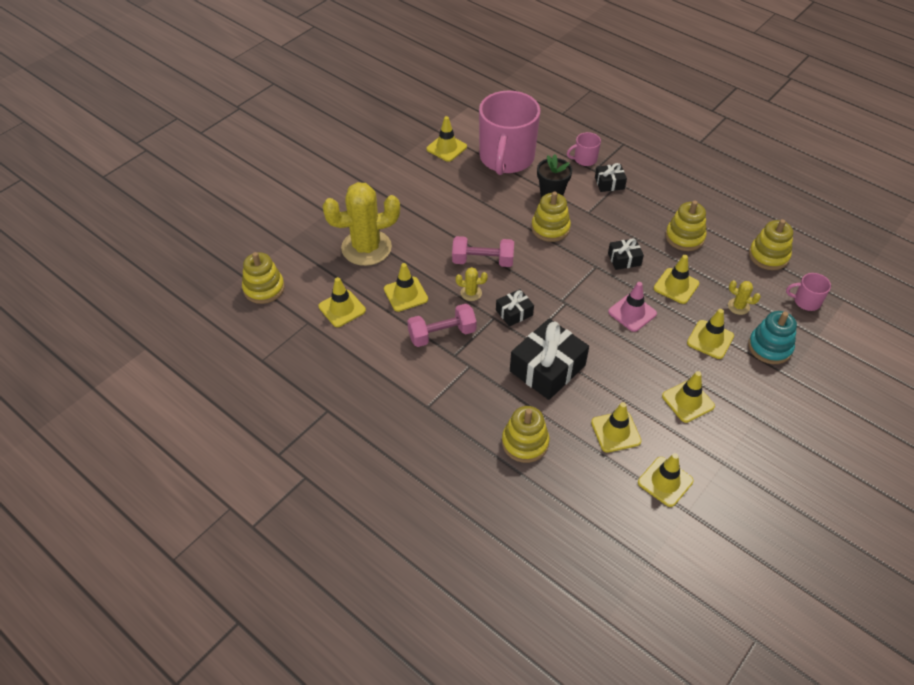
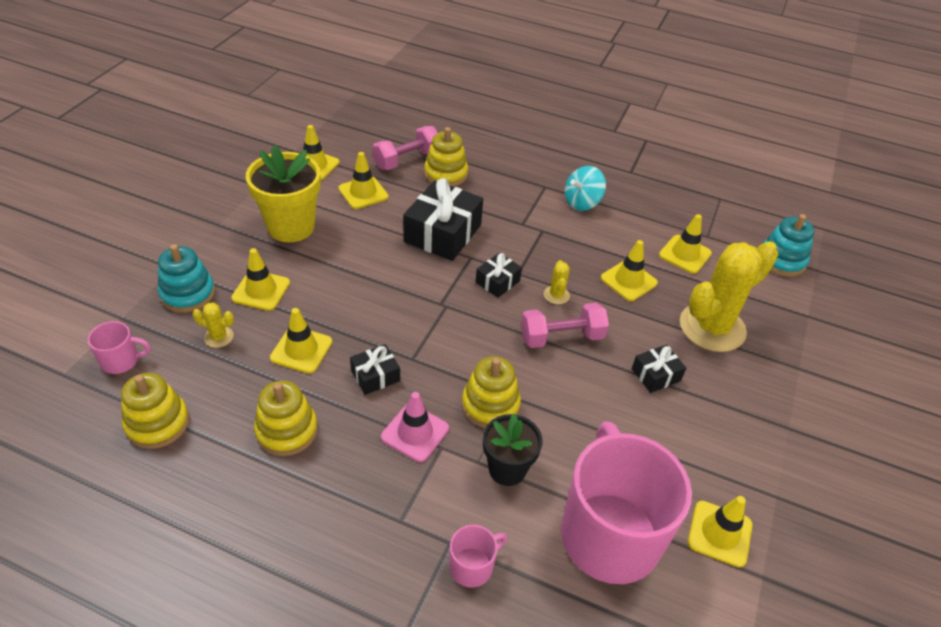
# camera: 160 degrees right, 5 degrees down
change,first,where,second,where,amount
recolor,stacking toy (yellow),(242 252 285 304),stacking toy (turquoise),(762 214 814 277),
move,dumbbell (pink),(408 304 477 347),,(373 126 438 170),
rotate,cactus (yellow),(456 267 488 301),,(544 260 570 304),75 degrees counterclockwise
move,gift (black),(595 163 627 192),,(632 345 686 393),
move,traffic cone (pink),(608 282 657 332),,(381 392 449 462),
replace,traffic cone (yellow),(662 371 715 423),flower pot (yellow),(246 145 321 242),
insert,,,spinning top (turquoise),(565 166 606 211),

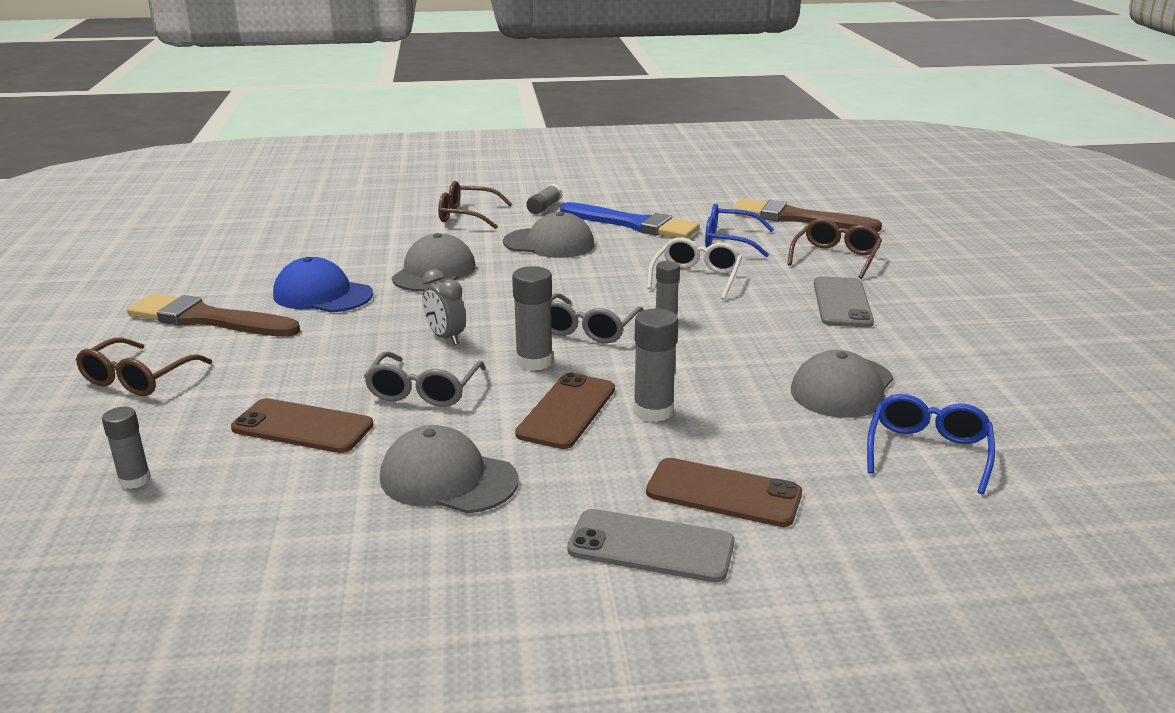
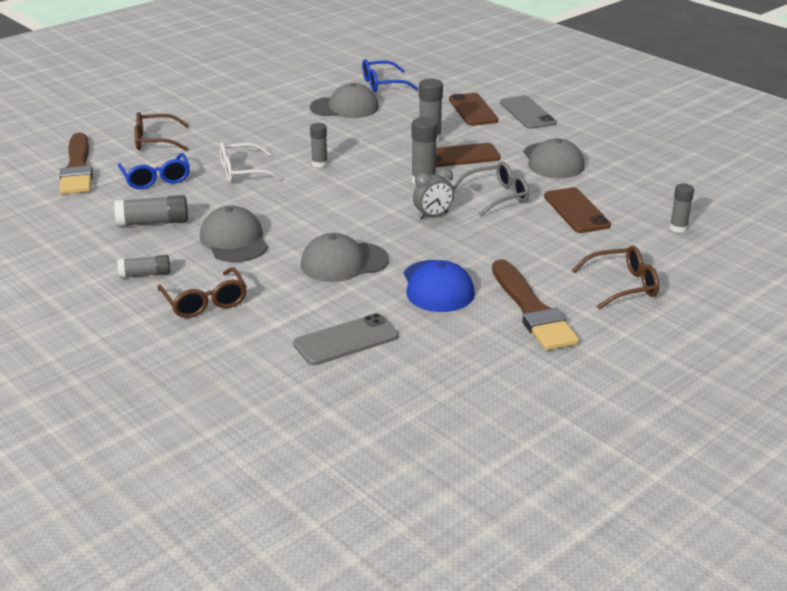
# camera: 125 degrees left, 5 degrees up
change,first,where,second,where,amount
rotate,clock (grey),(422 269 466 345),,(413 168 454 219),45 degrees clockwise
delete,glasses (grey),(551 293 644 343),,,
replace,brush (blue),(560 202 700 239),glue stick (grey),(114 195 188 227),
move,phone (grey),(814 276 874 327),,(293 313 399 365),

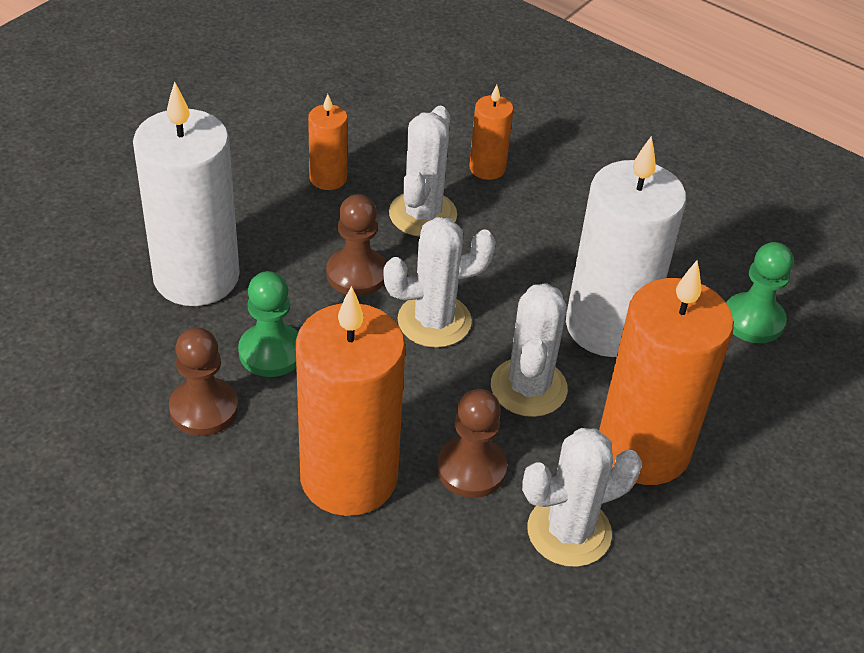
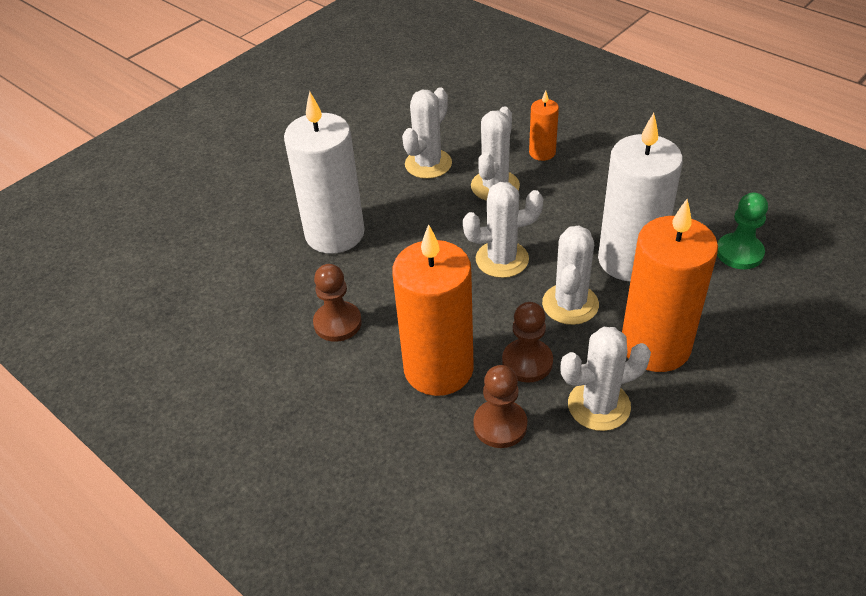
# camera: 10 degrees right, 0 degrees up
change,first,where,second,where,amount
delete,pawn (green),(238 271 298 377),,,
replace,candle (orange),(308 94 348 190),cactus (white),(402 87 452 179),
move,pawn (brown),(326 194 387 296),,(473 365 527 448),

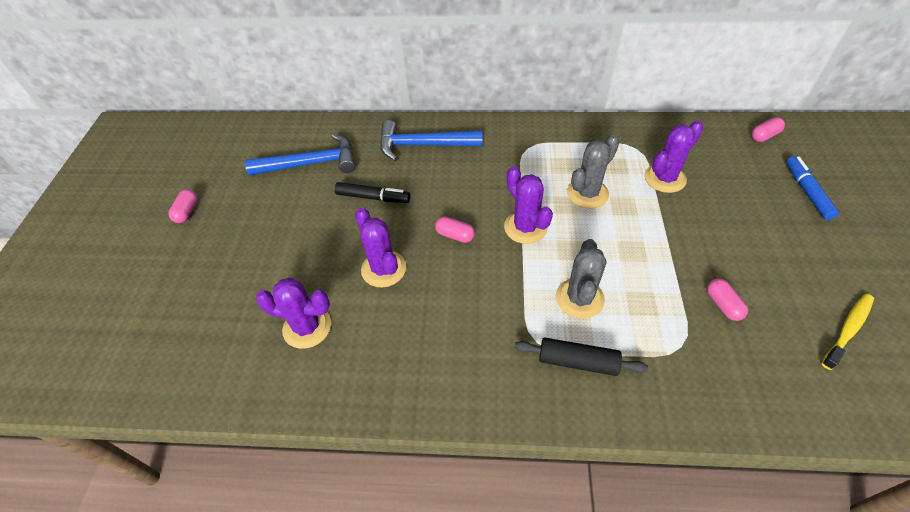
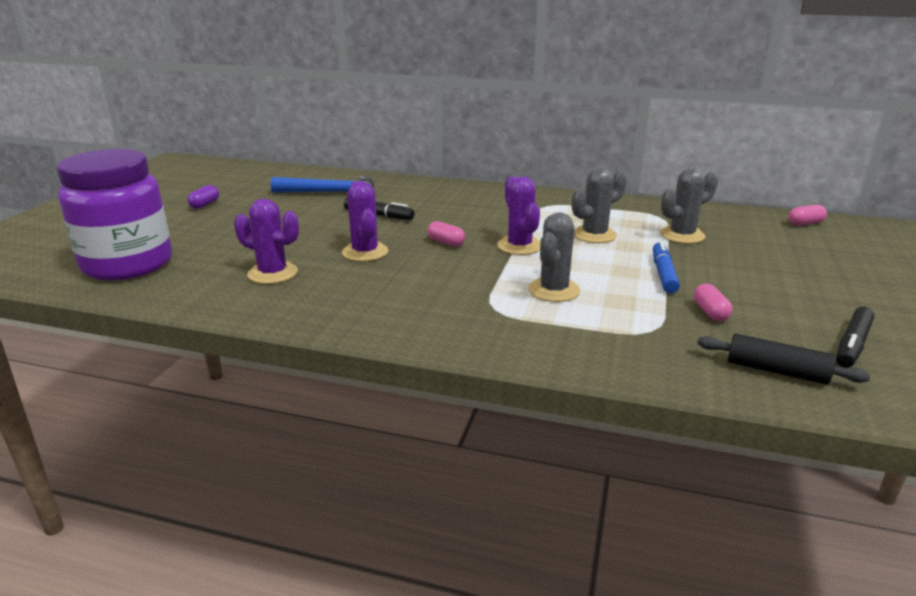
# camera: 10 degrees right, 25 degrees down
change,first,where,second,where,amount
recolor,capsule (pink),(168 189 198 223),capsule (purple),(187 185 219 209),
delete,hammer (blue),(380 120 482 161),,,
move,rolling pin (black),(514 338 648 376),,(697 334 870 384),
recolor,cactus (purple),(645 121 703 193),cactus (grey),(660 168 718 244),
move,marker (blue),(786 156 839 220),,(653 241 680 294),
replace,toothbrush (yellow),(822 294 874 370),marker (black),(836 307 874 368),
insert,,,jar (purple),(56 149 172 281),

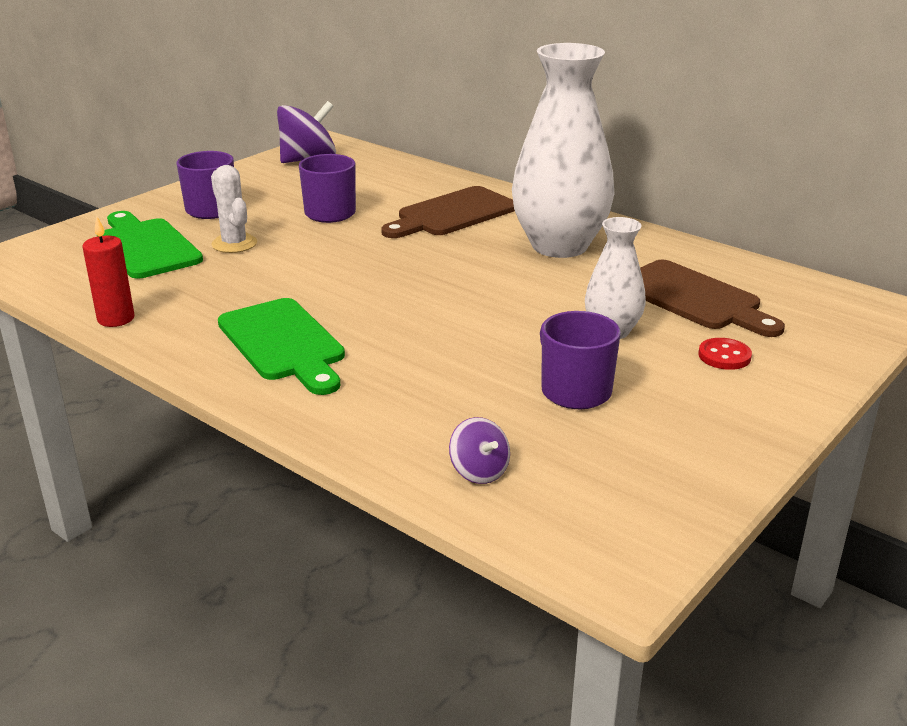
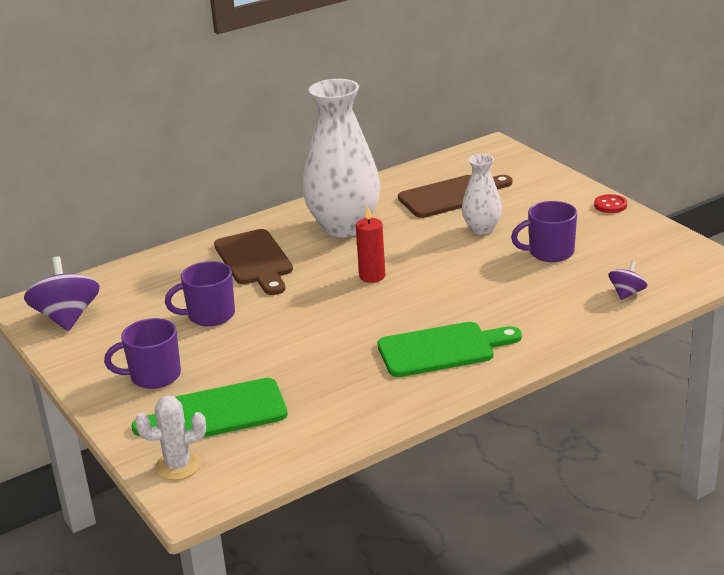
# camera: 70 degrees left, 0 degrees up
change,first,where,second,where,amount
move,candle (red),(82 216 135 327),,(356 206 385 283),
move,cactus (white),(211 165 257 253),,(135 396 206 480),
rotate,spinning top (purple),(449 417 510 484),,(609 261 648 300),45 degrees counterclockwise
move,button (red),(698 338 752 370),,(594 194 627 213),

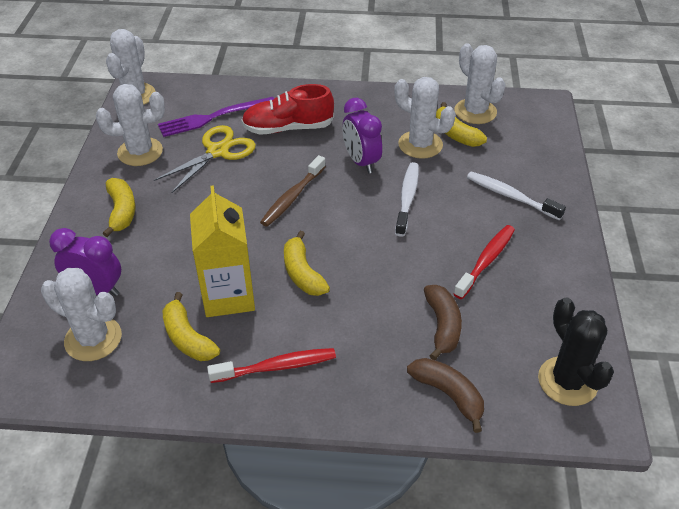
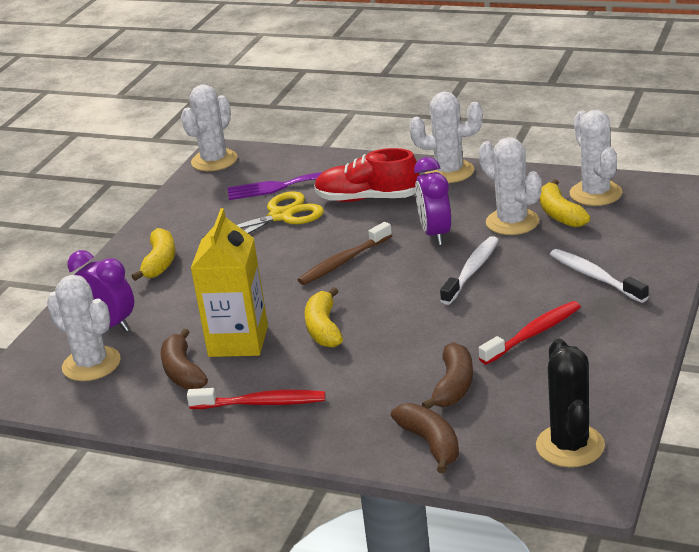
# camera: 20 degrees right, 15 degrees down
change,first,where,second,where,amount
move,cactus (white),(96 84 165 166),,(409 92 482 183),
recolor,banana (yellow),(163 292 220 361),banana (brown),(161 329 208 389),

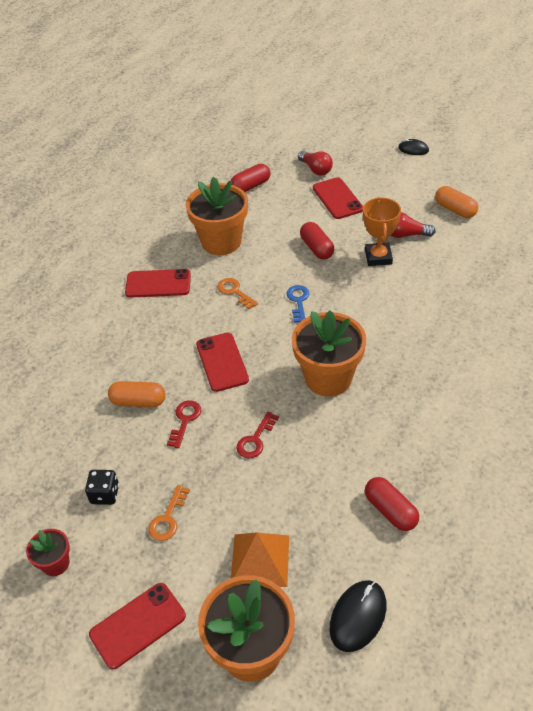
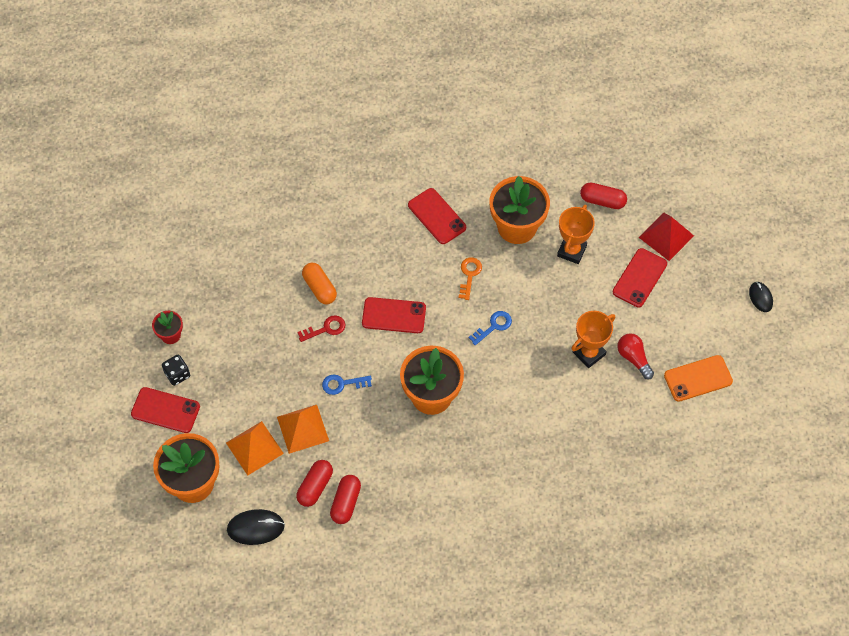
# camera: 50 degrees right, 15 degrees up
change,first,where,second,where,amount
move,dice (black),(85 470 119 505),,(162 355 190 386),
delete,key (orange),(148 485 190 541),,,
rotate,phone (red),(196 333 249 392),,(362 297 426 333),60 degrees clockwise
recolor,key (red),(236 411 279 458),key (blue),(322 374 372 395),
replace,light bulb (red),(298 151 333 176),pyramid (red),(639 212 694 261),
move,capsule (red),(300 222 334 260),,(296 460 333 507),
replace,capsule (orange),(435 186 478 218),phone (orange),(664 355 733 402),
insert,,,pyramid (orange),(277 405 329 454),
insert,,,trophy (orange),(557 205 595 264),

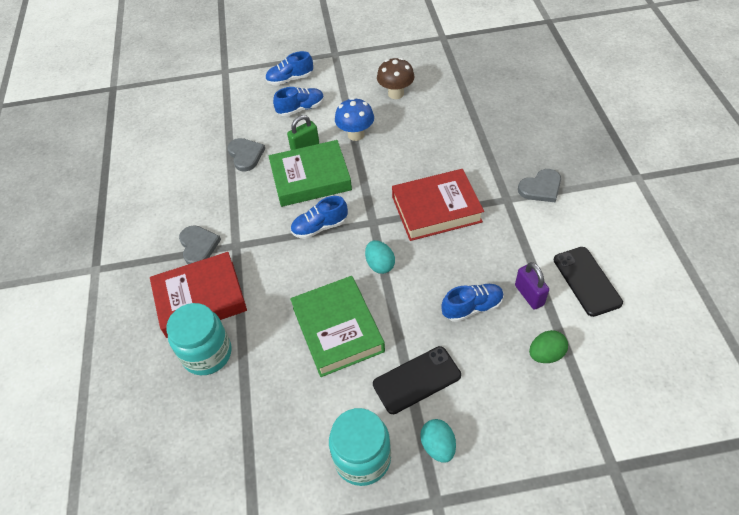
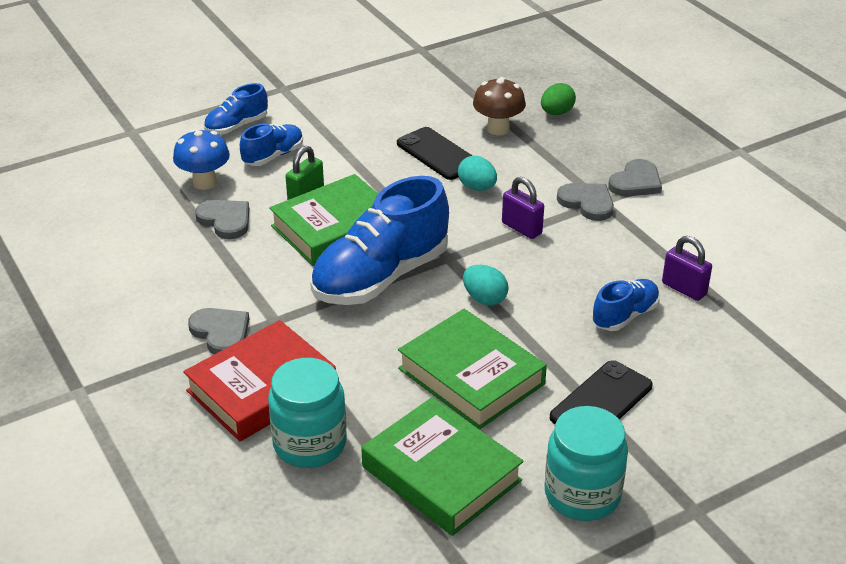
# camera: 25 degrees left, 15 degrees down
change,first,where,second,where,amount
resize,shoe (blue),(291 196 348 239),,(310 176 449 305),x1.98
move,mushroom (blue),(335 97 374 141),,(173 129 230 190),
move,mushroom (brown),(377 58 415 99),,(473 77 526 135),
replace,book (red),(392 169 484 241),padlock (purple),(502 177 544 239),
move,egg (turquoise),(420 419 456 462),,(458 156 497 191),
move,egg (green),(529 330 568 363),,(541 83 576 115),
move,phone (black),(554 247 623 317),,(397 127 473 180),
insert,,,book (green),(361 397 524 536),
insert,,,heart (grey),(557 183 614 221),

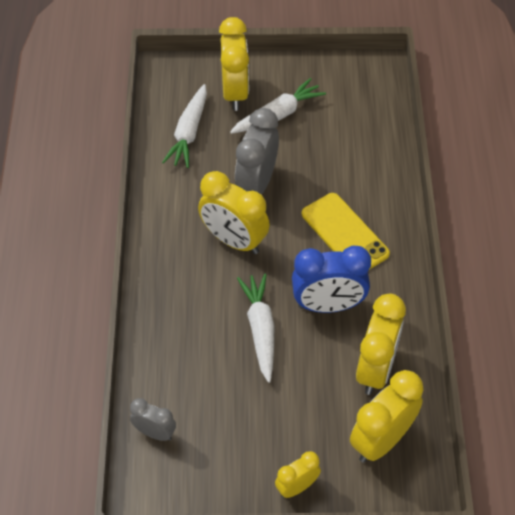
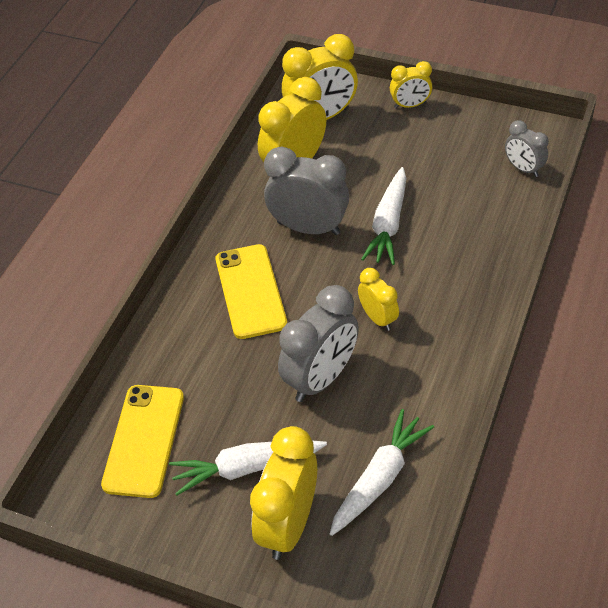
# camera: 155 degrees left, 5 degrees down
change,first,where,second,where,amount
resize,clock (yellow),(198 171 270 254),,(358 268 399 331),x0.56
recolor,clock (blue),(292 246 371 313),clock (grey),(264 147 349 235),
insert,,,phone (yellow),(101 385 184 498),

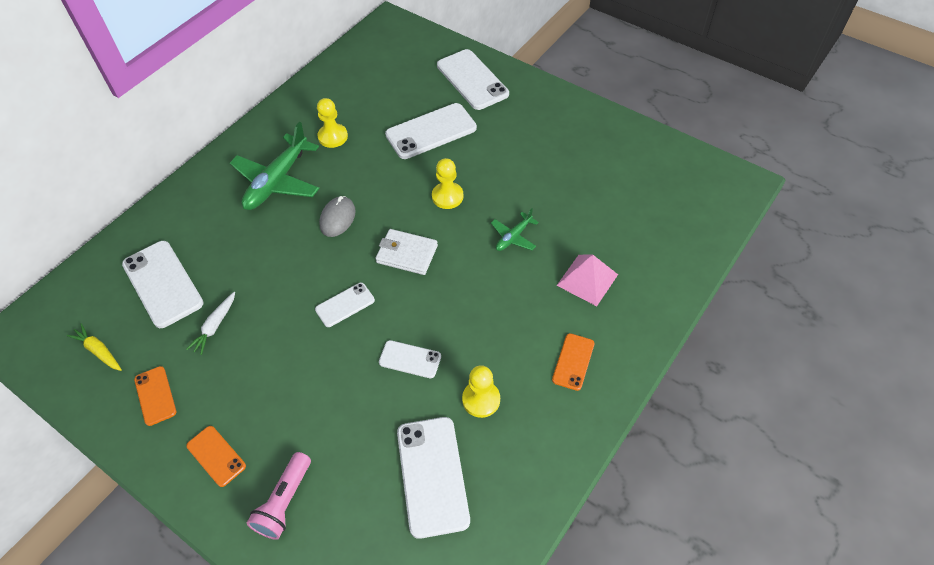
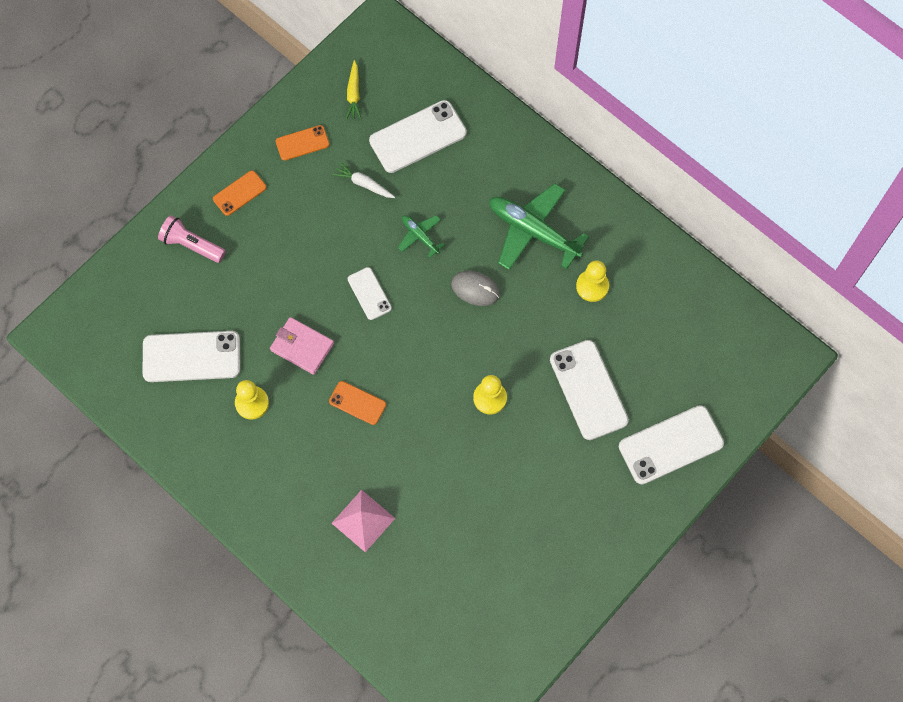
# camera: 95 degrees right, 15 degrees up
change,first,where,second,where,amount
rotate,carrot (yellow),(67 323 122 371),,(346 60 362 119),135 degrees clockwise
delete,wallet (white),(375 229 438 275),,,
replace,phone (white),(379 340 441 378),wallet (pink),(270 317 334 375),
move,plane (green),(491 208 539 251),,(398 215 445 258),
move,phone (orange),(552 333 595 391),,(329 381 386 425),

